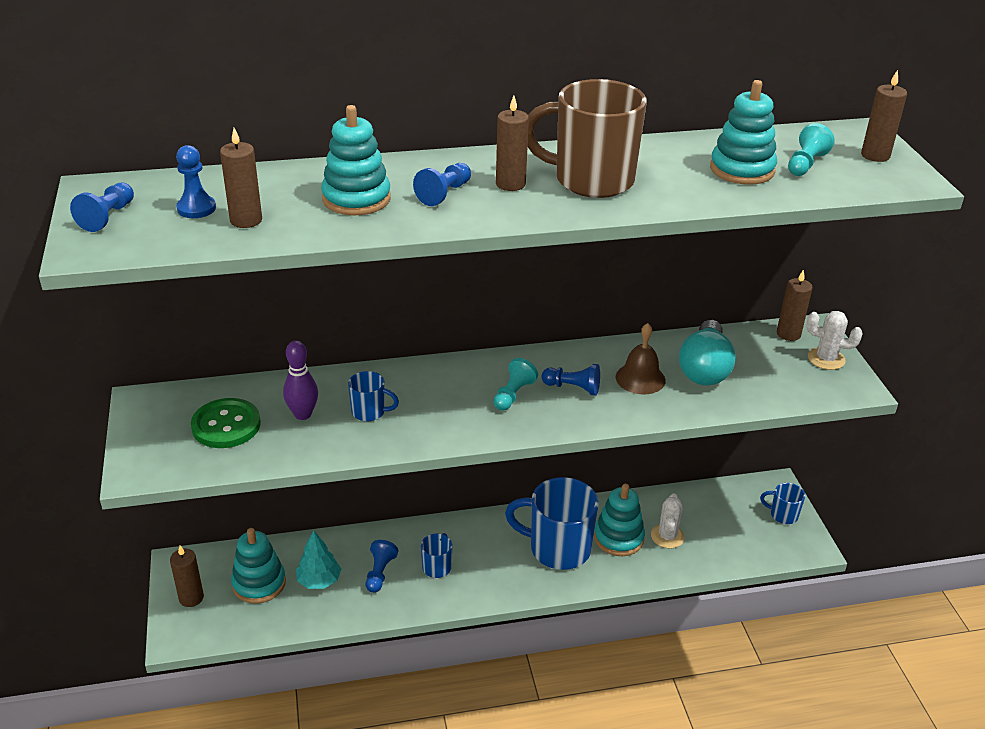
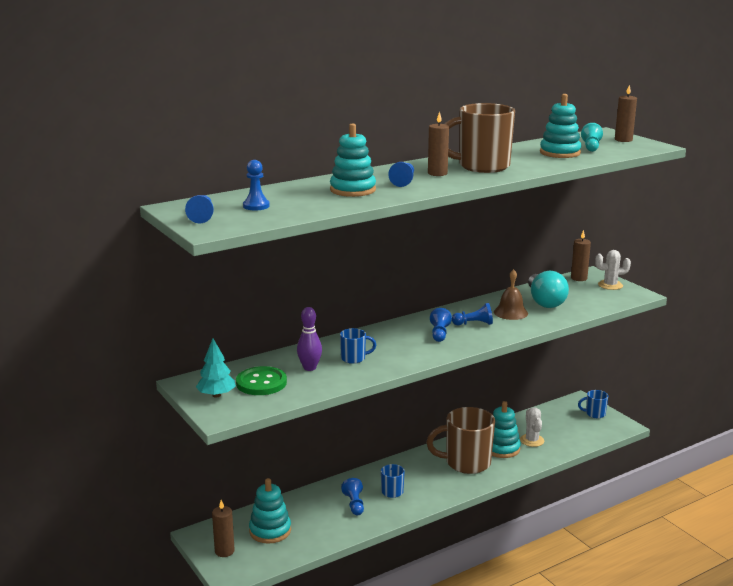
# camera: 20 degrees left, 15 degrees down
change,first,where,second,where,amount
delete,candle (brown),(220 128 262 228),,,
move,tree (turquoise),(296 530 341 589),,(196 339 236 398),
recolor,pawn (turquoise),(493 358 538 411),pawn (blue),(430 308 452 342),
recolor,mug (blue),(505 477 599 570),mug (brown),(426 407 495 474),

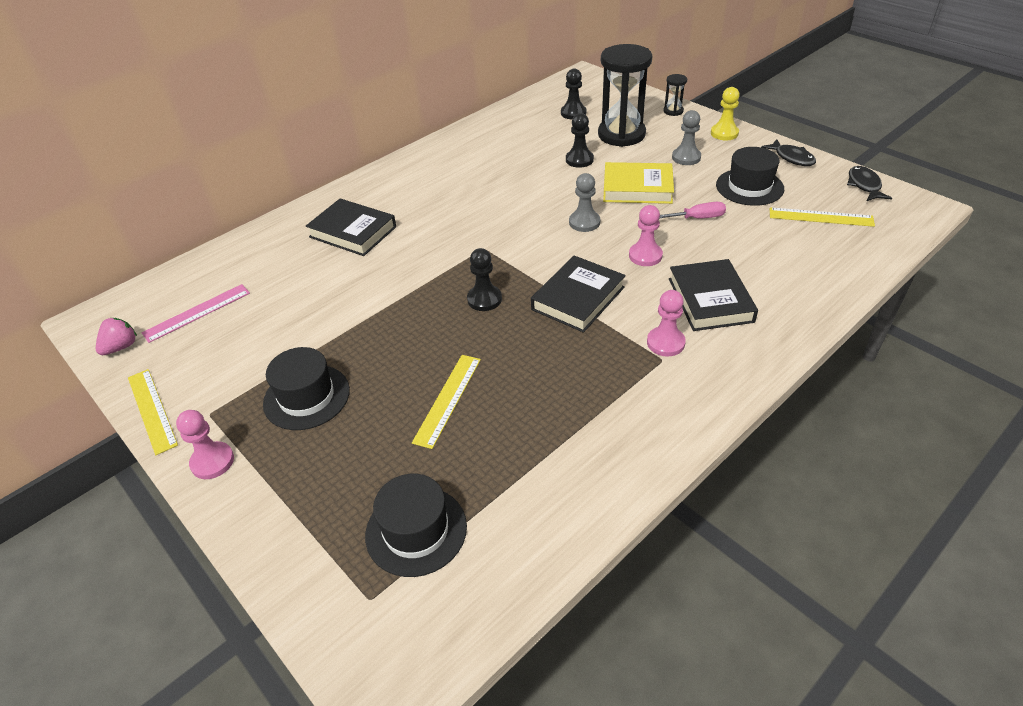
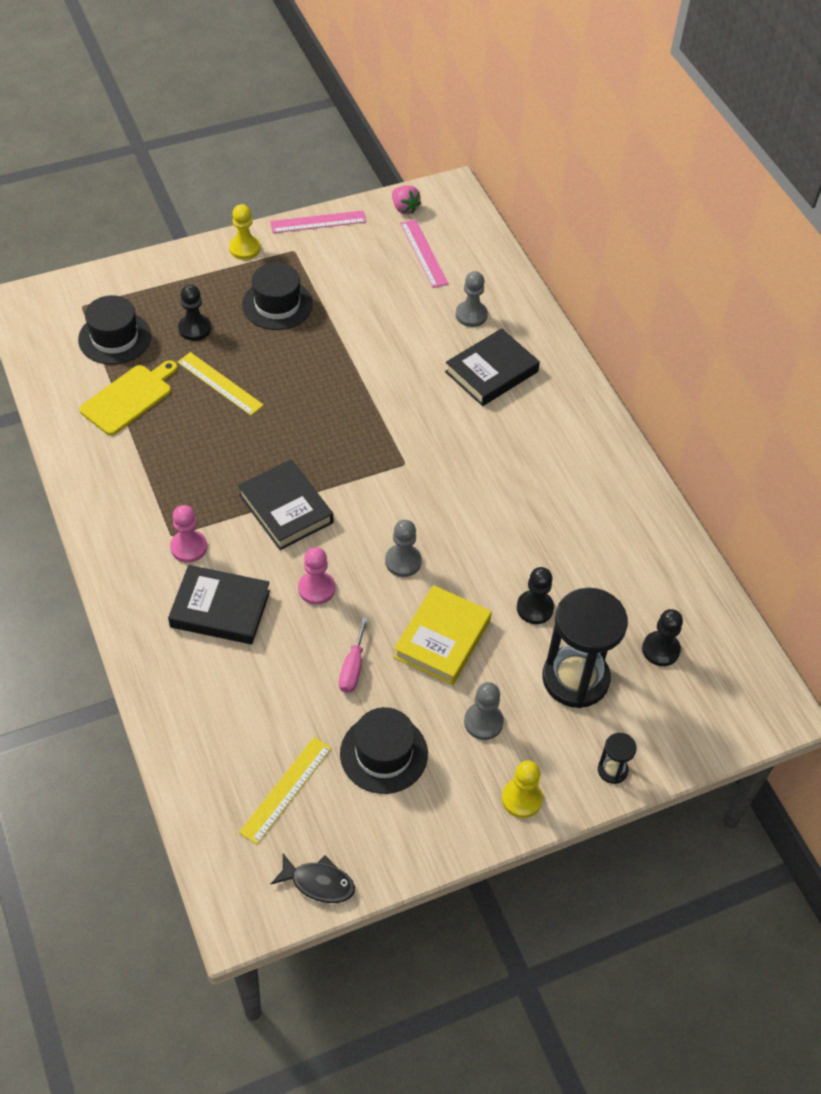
# camera: 105 degrees right, 10 degrees up
change,first,where,second,where,amount
recolor,ruler (yellow),(128 369 178 455),ruler (pink),(270 211 366 233),
recolor,pawn (pink),(176 410 234 479),pawn (yellow),(229 204 260 260),
move,pawn (black),(467 248 502 311),,(178 285 211 341),
delete,fish (black),(761 139 816 166),,,
insert,,,cutting board (yellow),(79 360 178 435),
insert,,,pawn (grey),(456 271 488 327),

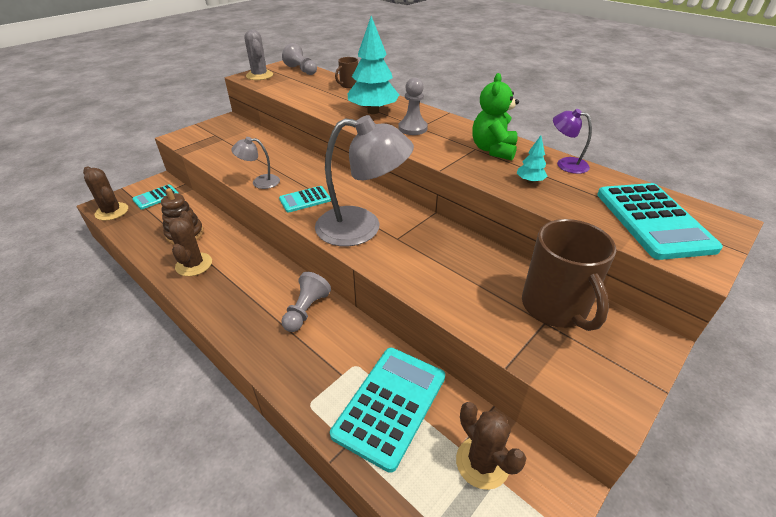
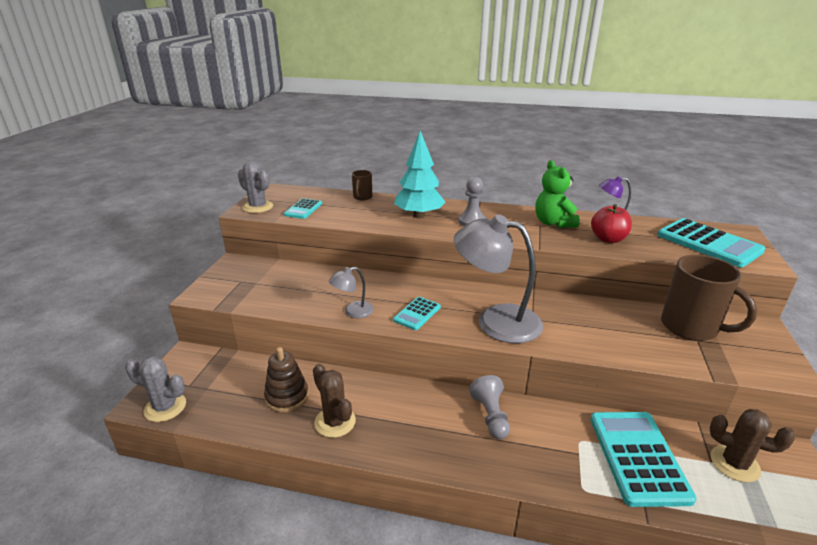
# camera: 30 degrees left, 10 degrees down
change,first,where,second,where,amount
recolor,cactus (brown),(83 166 128 221),cactus (grey),(125 356 186 422),
move,calculator (turquoise),(132 184 179 209),,(284 198 322 219),
delete,pawn (grey),(282 43 317 75),,,
rotate,lamp (grey),(315 115 414 246),,(454 214 543 343),135 degrees counterclockwise
replace,tree (turquoise),(517 136 547 183),apple (red),(591 204 632 243),

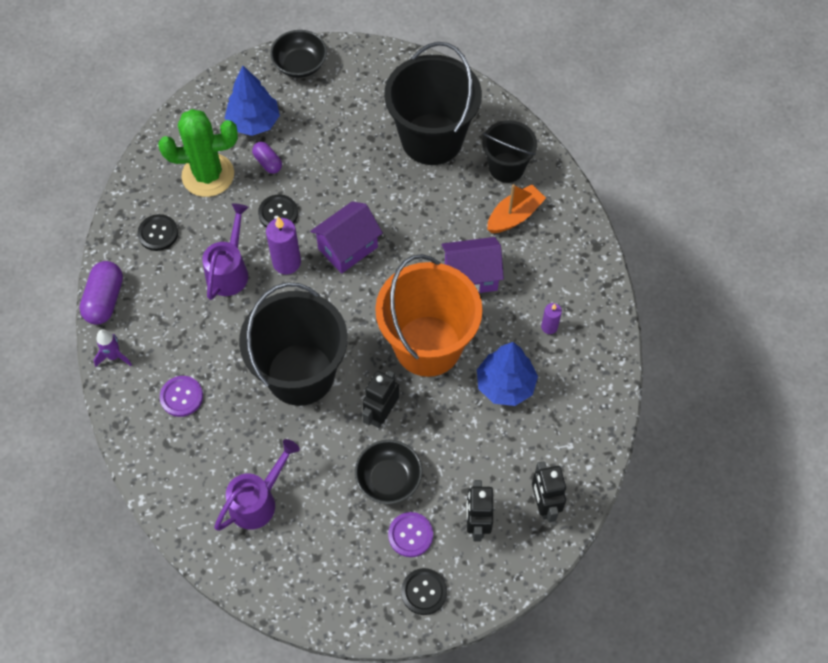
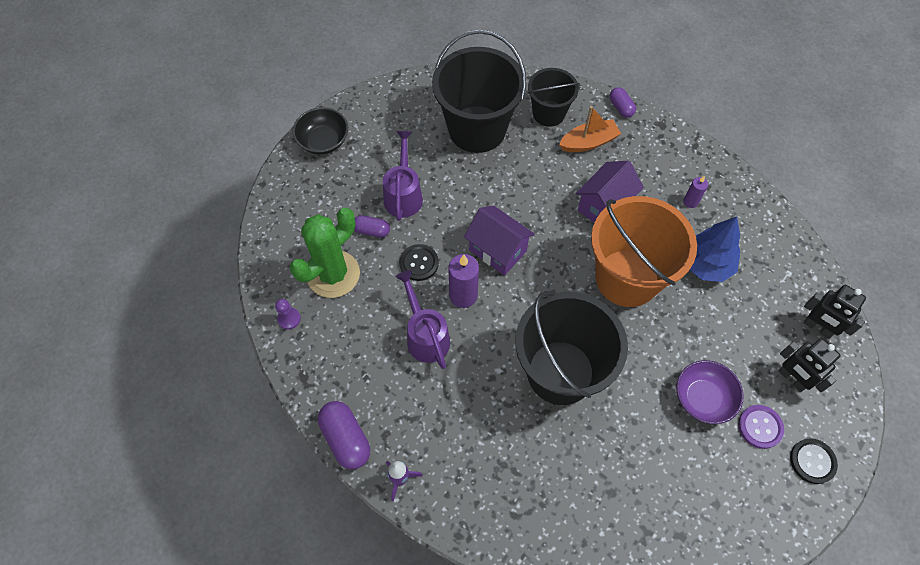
# camera: 40 degrees left, 0 degrees up
change,first,where,second,where,amount
delete,button (black),(137 214 178 251),,,
delete,button (purple),(160 376 203 417),,,
move,watering can (purple),(214 439 300 531),,(383 131 423 221),
delete,tree (blue),(225 66 280 136),,,
rotate,house (purple),(310 202 383 274),,(464 205 535 276),60 degrees counterclockwise
recolor,bowl (black),(355 440 422 504),bowl (purple),(676 360 744 424),
delete,robot (black),(362 370 399 428),,,
rotate,boat (orange),(487 184 546 233),,(559 106 621 152),60 degrees clockwise
insert,,,pawn (purple),(275 299 301 330),
insert,,,capsule (purple),(610 87 636 118),

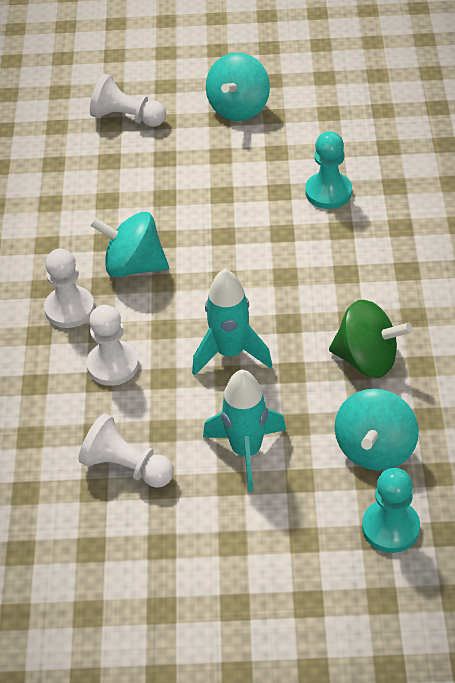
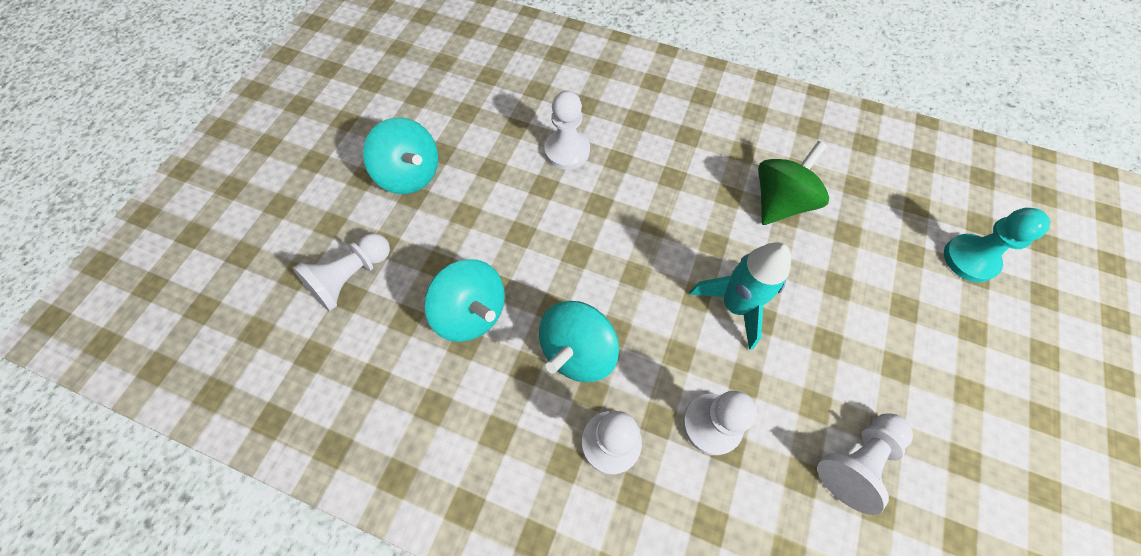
# camera: 70 degrees left, 15 degrees up
change,first,where,second,where,amount
delete,rocket (turquoise),(203 370 286 492),,,
recolor,pawn (turquoise),(305 131 352 209),pawn (white),(544 91 590 170),
move,spinning top (turquoise),(335 389 419 471),,(424 259 505 342),

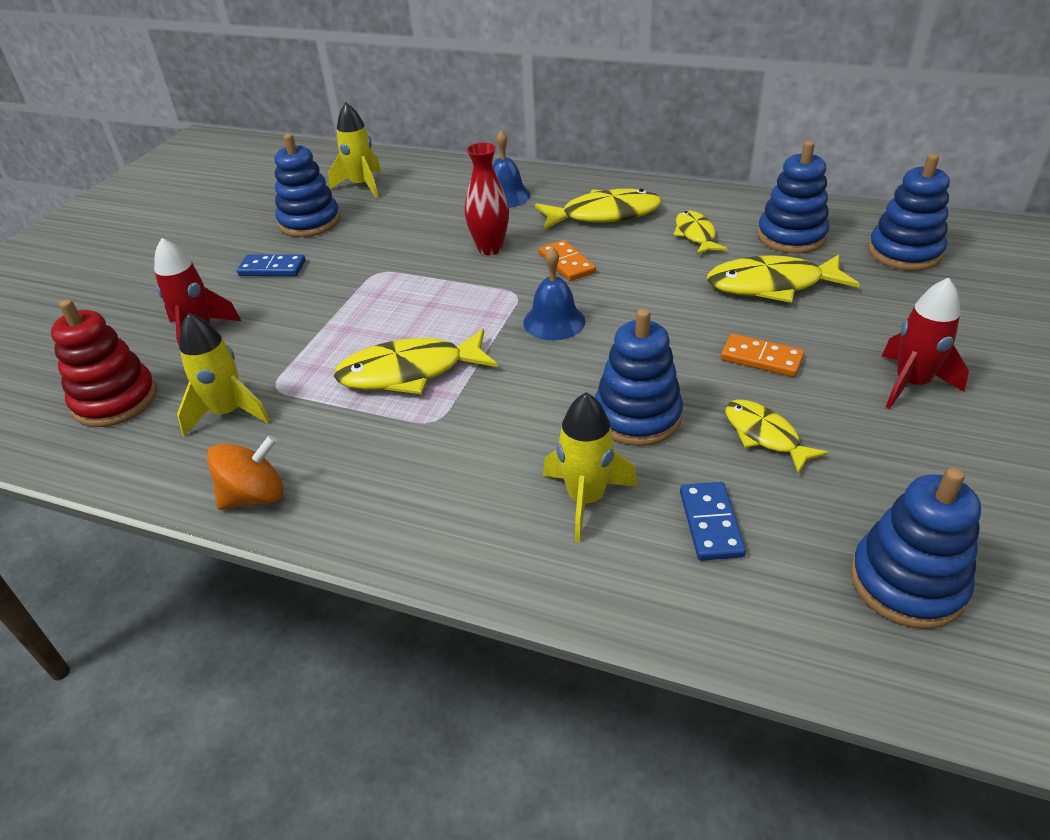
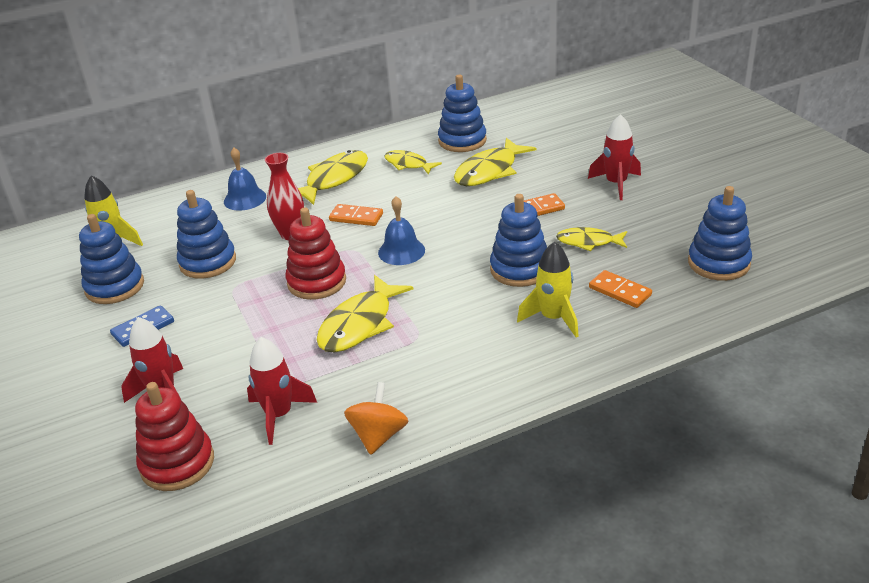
# camera: 45 degrees left, 5 degrees down
change,first,where,second,where,amount
recolor,rocket (yellow),(177 312 270 436),rocket (red),(247 337 317 445),
recolor,domino (blue),(680 482 746 561),domino (orange),(589 270 652 308),
move,stacking toy (blue),(868 154 950 271),,(177 190 236 279),
insert,,,stacking toy (red),(286 207 346 300),

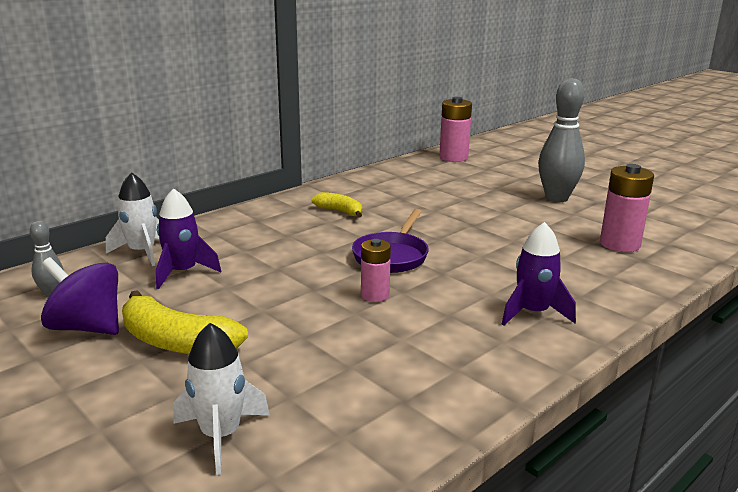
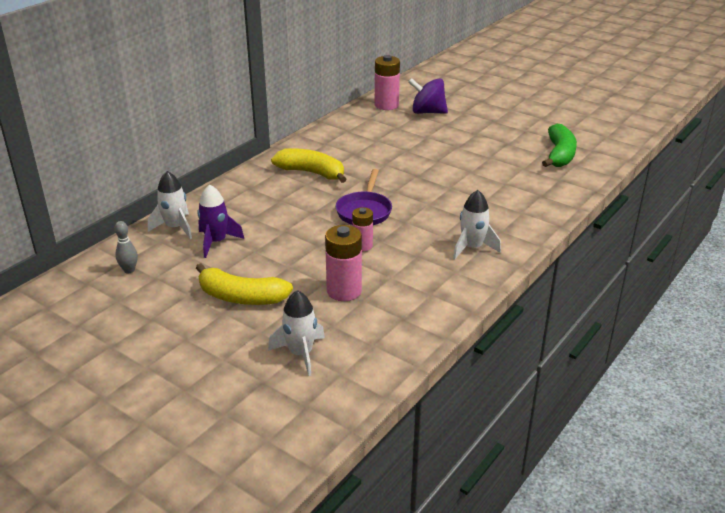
# camera: 10 degrees left, 10 degrees up
change,first,where,second,where,amount
move,spinning top (purple),(41 257 119 335),,(408 78 448 114),
resize,banana (yellow),(312 192 362 218),,(271 148 346 183),x1.67
recolor,rocket (purple),(502 222 576 326),rocket (white),(453 190 501 260),
delete,bowling pin (grey),(538 78 585 202),,,
move,battery (pink),(600 164 654 252),,(325 225 362 301),
insert,,,banana (green),(542 124 577 167),

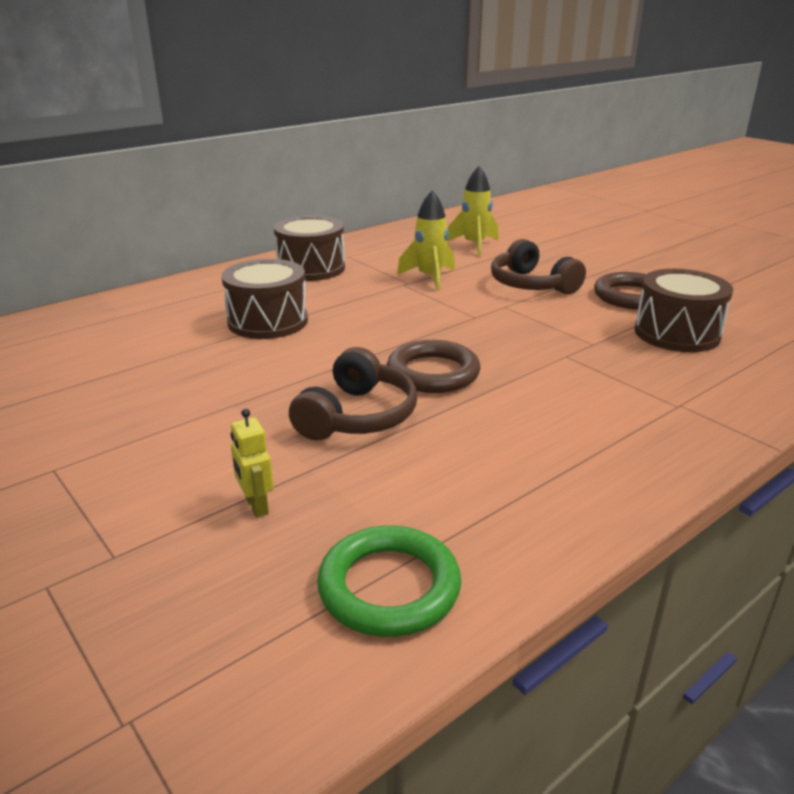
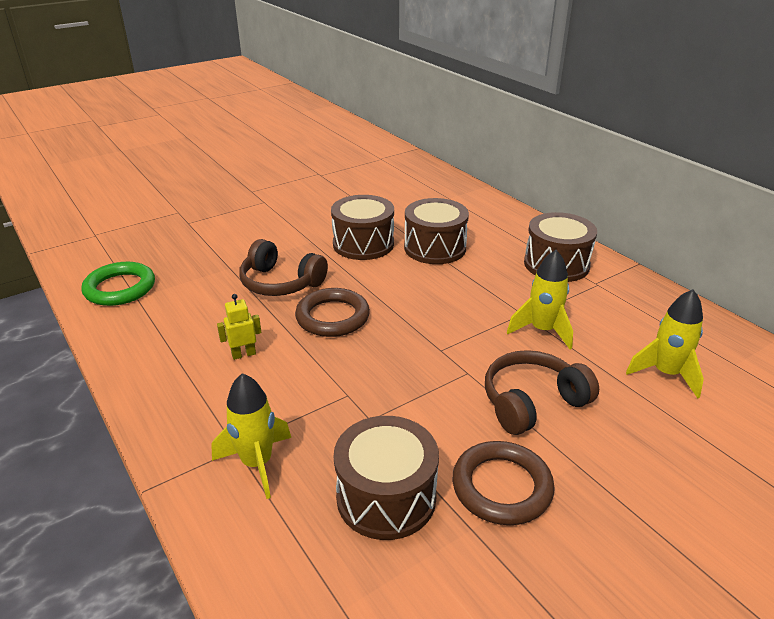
# camera: 95 degrees right, 5 degrees up
change,first,where,second,where,amount
move,robot (yellow),(231 409 274 517),,(217 294 261 360),
insert,,,rocket (yellow),(211 373 291 499),
insert,,,drum (brown),(331 195 394 260),

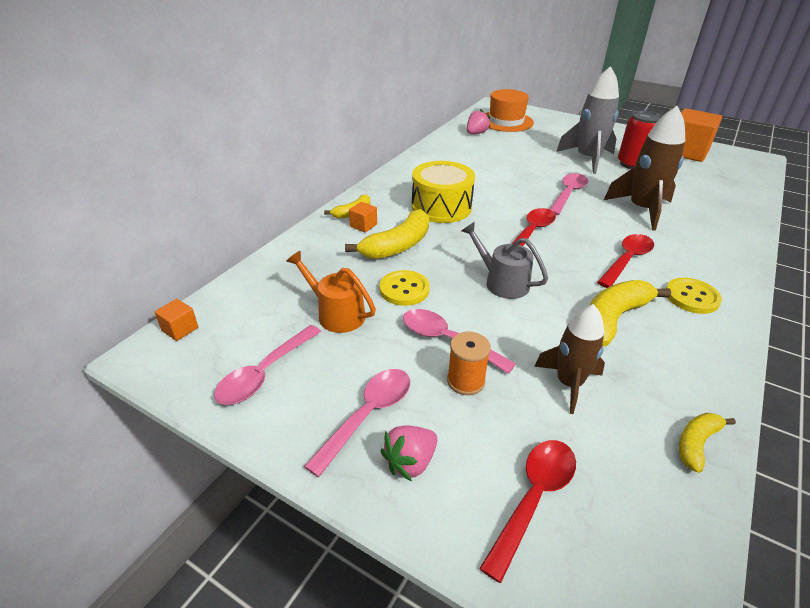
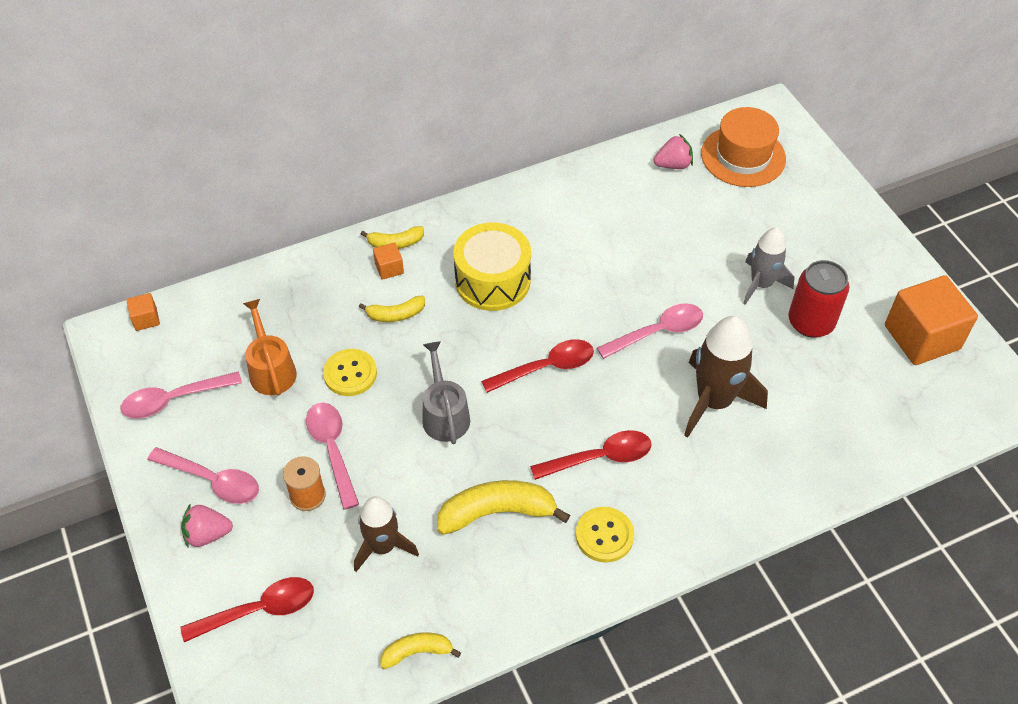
# camera: 35 degrees right, 15 degrees up
change,first,where,second,where,amount
rotate,spoon (pink),(304 369 410 477),,(148 447 259 504),45 degrees clockwise
resize,banana (yellow),(345 209 429 259),,(359 296 425 322),x0.57
resize,rocket (grey),(556 66 619 174),,(743 227 794 305),x0.66

